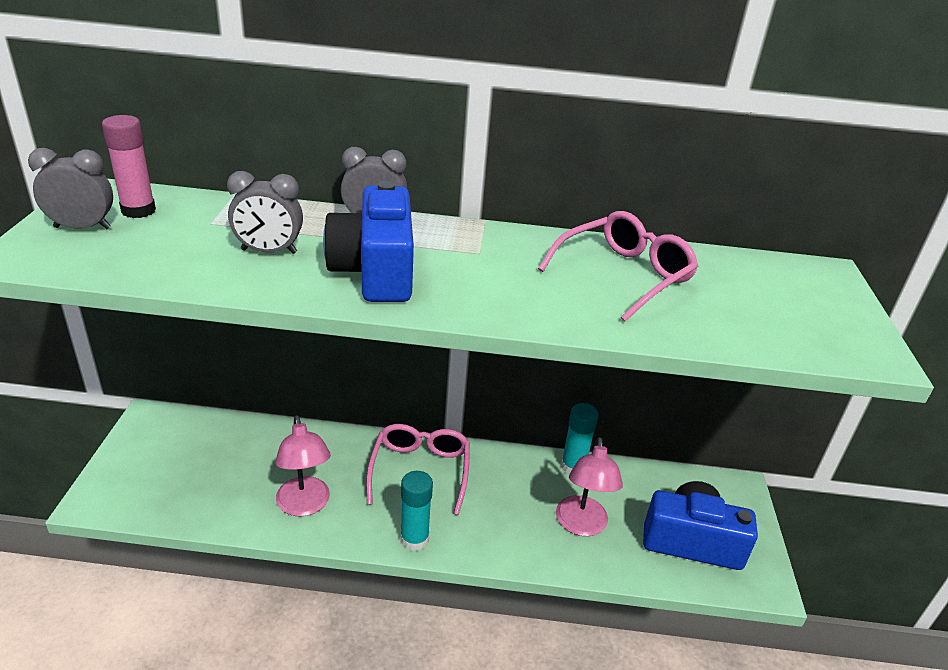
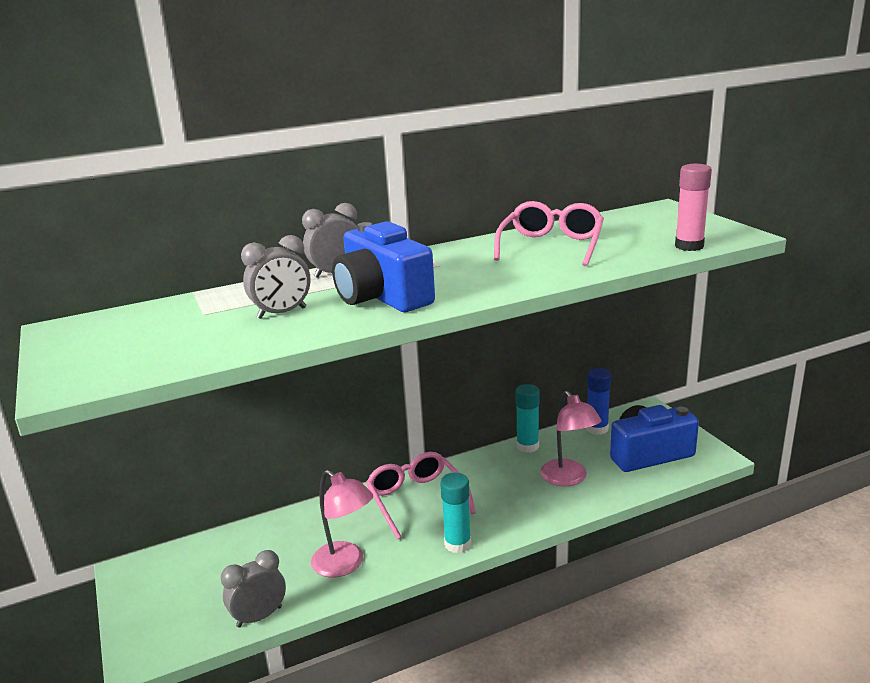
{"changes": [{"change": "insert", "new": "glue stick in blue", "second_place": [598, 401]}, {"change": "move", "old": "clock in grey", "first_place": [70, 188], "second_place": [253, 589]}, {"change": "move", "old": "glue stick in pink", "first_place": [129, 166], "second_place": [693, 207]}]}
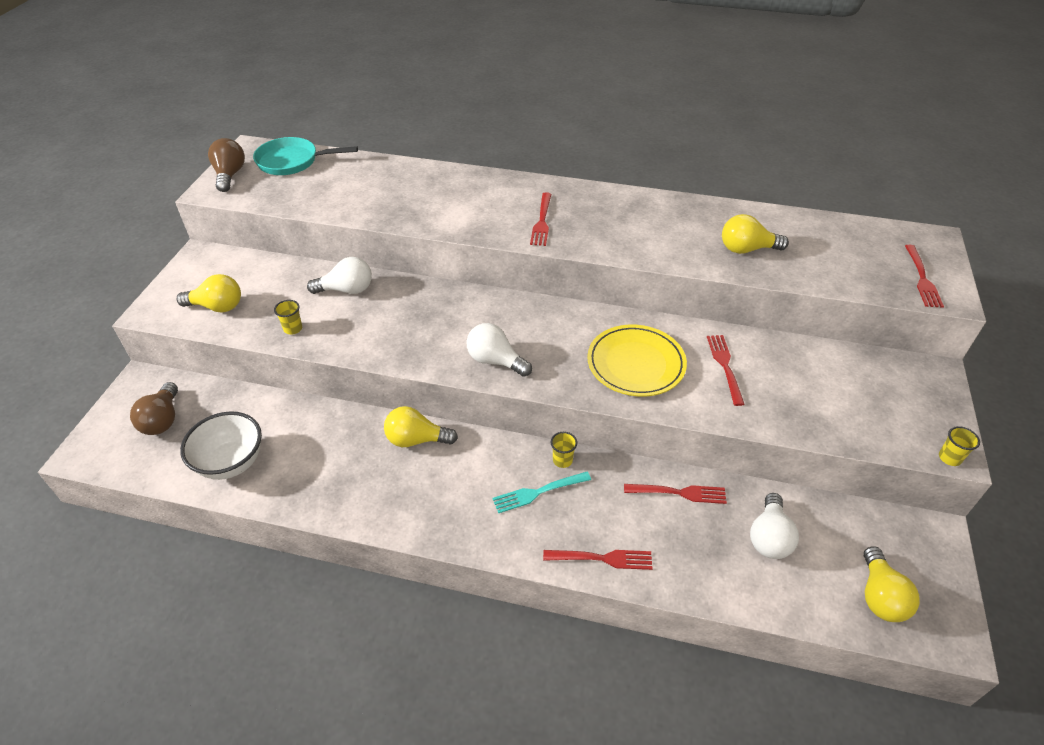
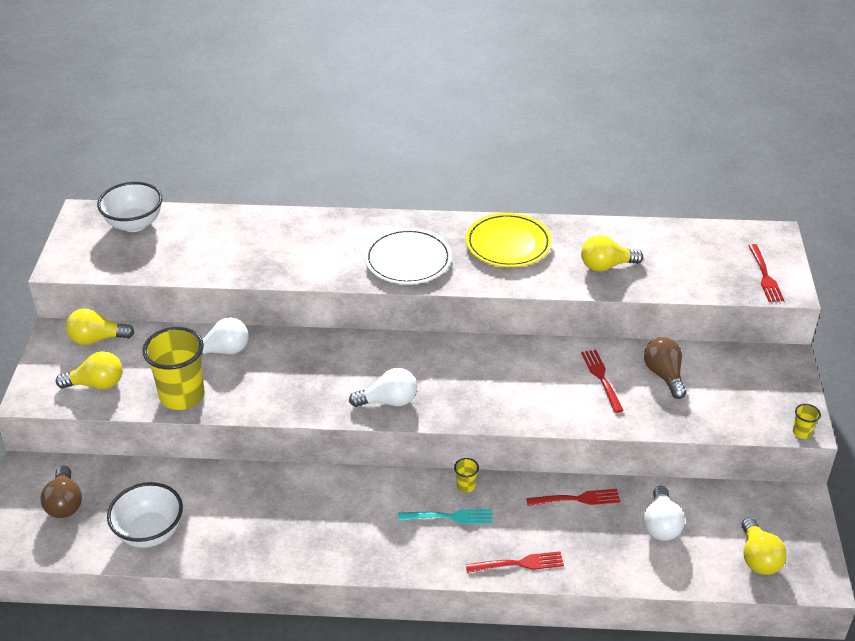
{"changes": [{"change": "move", "old": "light bulb in brown", "first_place": [226, 165], "second_place": [665, 368]}, {"change": "move", "old": "light bulb in yellow", "first_place": [421, 426], "second_place": [100, 326]}, {"change": "move", "old": "plate in yellow", "first_place": [637, 361], "second_place": [509, 240]}, {"change": "replace", "old": "pan in turquoise", "new": "bowl in white", "first_place": [305, 156], "second_place": [129, 207]}, {"change": "replace", "old": "fork in red", "new": "plate in white", "first_place": [540, 219], "second_place": [408, 256]}, {"change": "rotate", "old": "light bulb in white", "first_place": [499, 350], "second_place": [383, 387], "degrees": 150}, {"change": "rotate", "old": "fork in turquoise", "first_place": [541, 492], "second_place": [445, 516], "degrees": -150}, {"change": "resize", "old": "cup in yellow", "first_place": [288, 317], "second_place": [173, 368], "factor": 2.42}]}
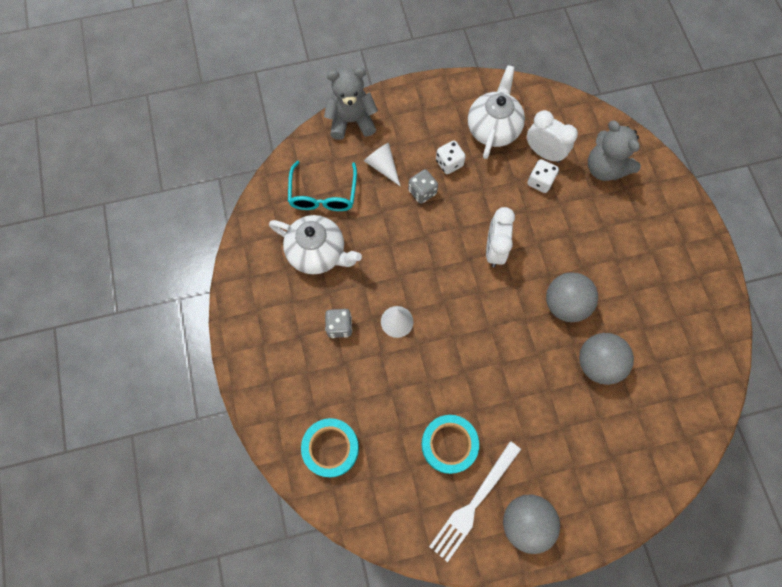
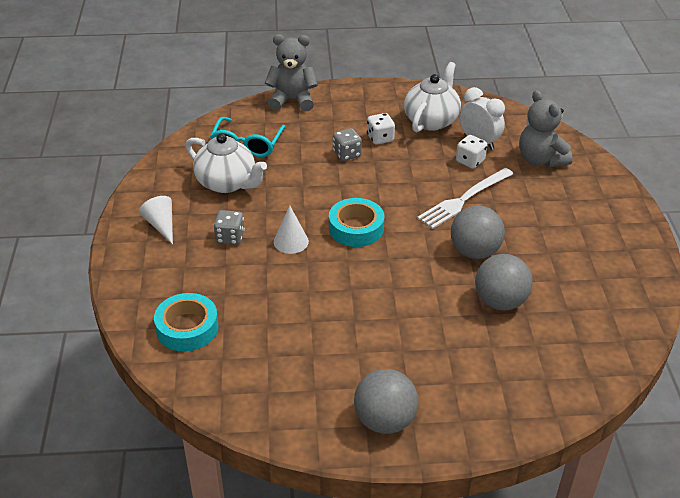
{"changes": [{"change": "delete", "old": "clock in white", "first_place": [500, 237]}, {"change": "move", "old": "cone in white", "first_place": [382, 164], "second_place": [156, 220]}, {"change": "move", "old": "tape in turquoise", "first_place": [450, 444], "second_place": [357, 222]}, {"change": "move", "old": "fork in white", "first_place": [475, 501], "second_place": [465, 198]}]}
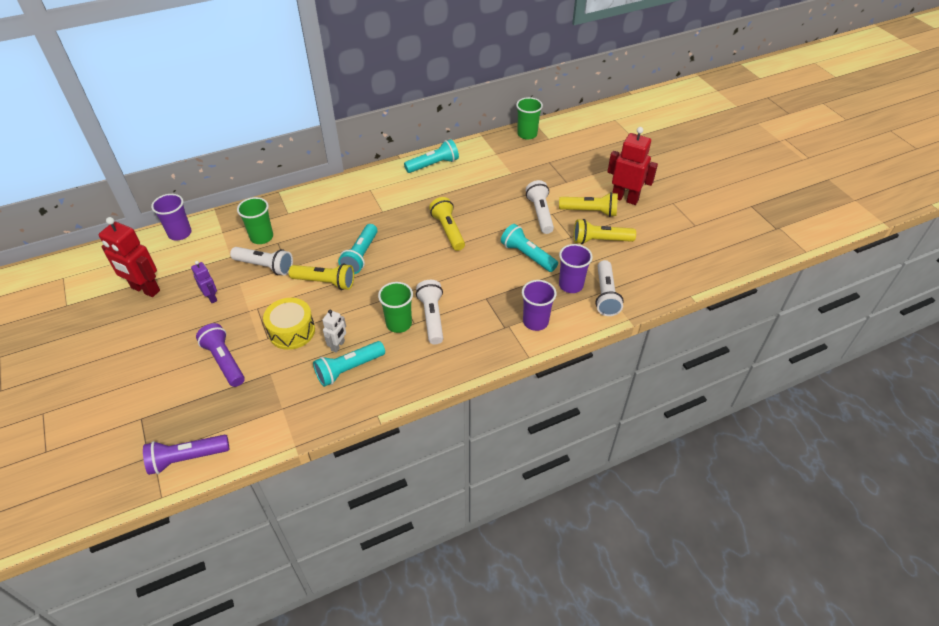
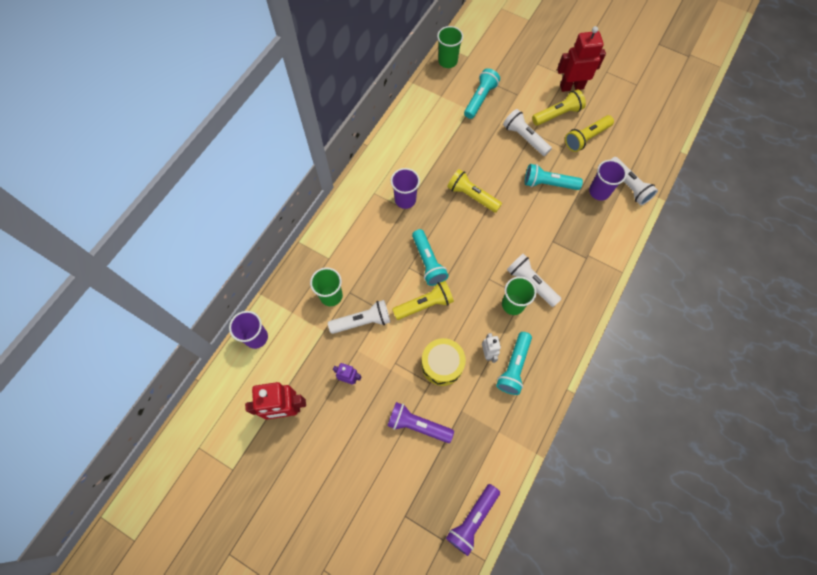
{"changes": [{"change": "move", "old": "flashlight in turquoise", "first_place": [431, 156], "second_place": [482, 93]}, {"change": "move", "old": "cup in purple", "first_place": [539, 305], "second_place": [405, 188]}]}
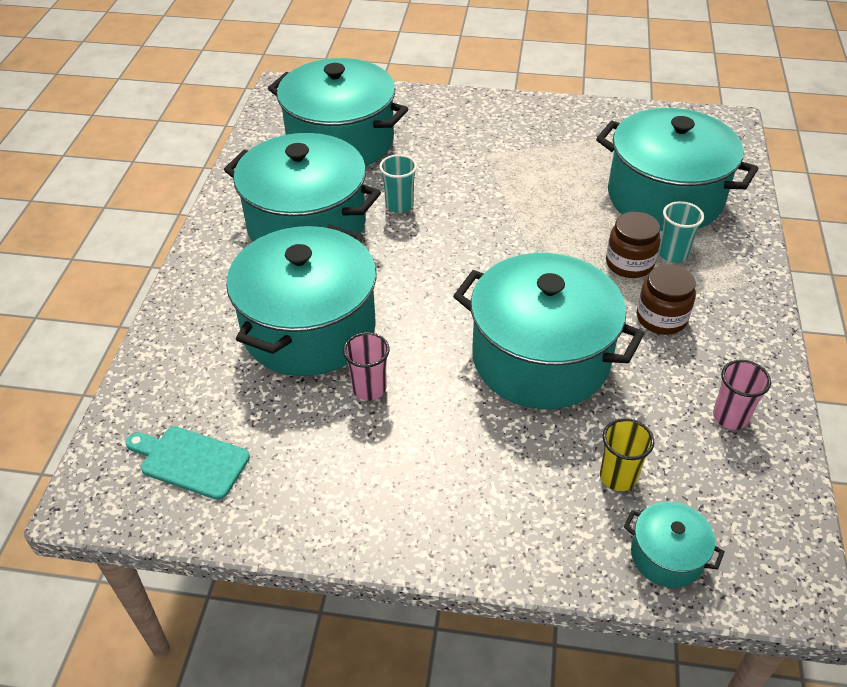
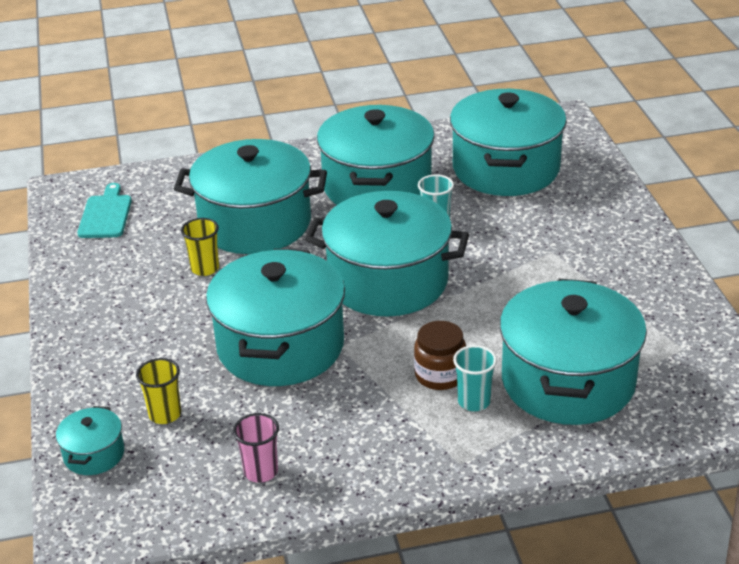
{"changes": [{"change": "delete", "old": "jar in brown", "first_place": [666, 299]}, {"change": "insert", "new": "pot in turquoise", "second_place": [387, 253]}, {"change": "recolor", "old": "cup in pink", "new": "cup in yellow", "first_place": [366, 366], "second_place": [200, 247]}]}
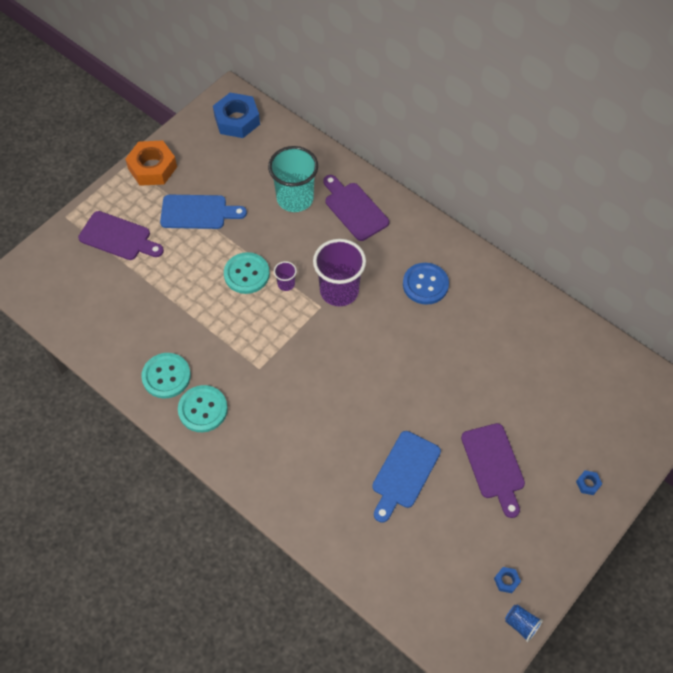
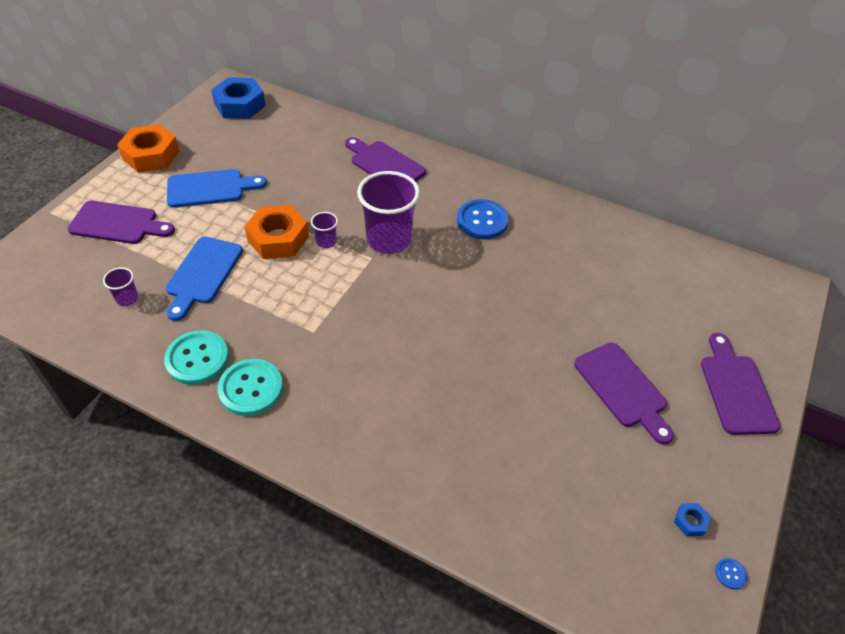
{"changes": [{"change": "delete", "old": "cup in turquoise", "first_place": [293, 179]}, {"change": "insert", "new": "cup in purple", "second_place": [121, 286]}, {"change": "move", "old": "cutting board in blue", "first_place": [406, 477], "second_place": [204, 279]}, {"change": "replace", "old": "button in turquoise", "new": "nut in orange", "first_place": [247, 273], "second_place": [276, 232]}, {"change": "replace", "old": "cup in blue", "new": "button in blue", "first_place": [524, 623], "second_place": [731, 573]}, {"change": "replace", "old": "nut in blue", "new": "cutting board in purple", "first_place": [589, 482], "second_place": [740, 384]}]}
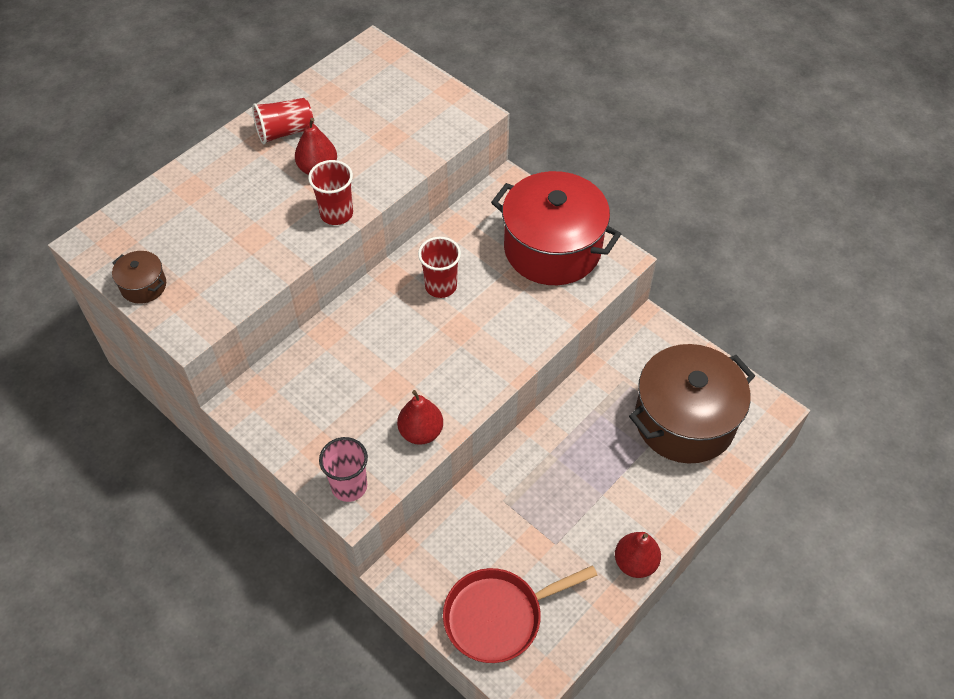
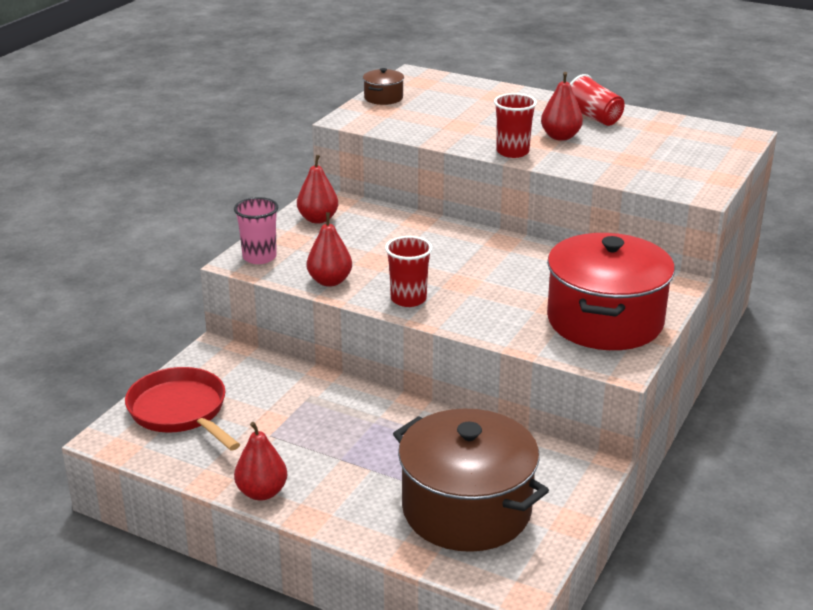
{"changes": [{"change": "insert", "new": "pear in red", "second_place": [317, 189]}, {"change": "move", "old": "cup in red", "first_place": [439, 267], "second_place": [408, 271]}]}
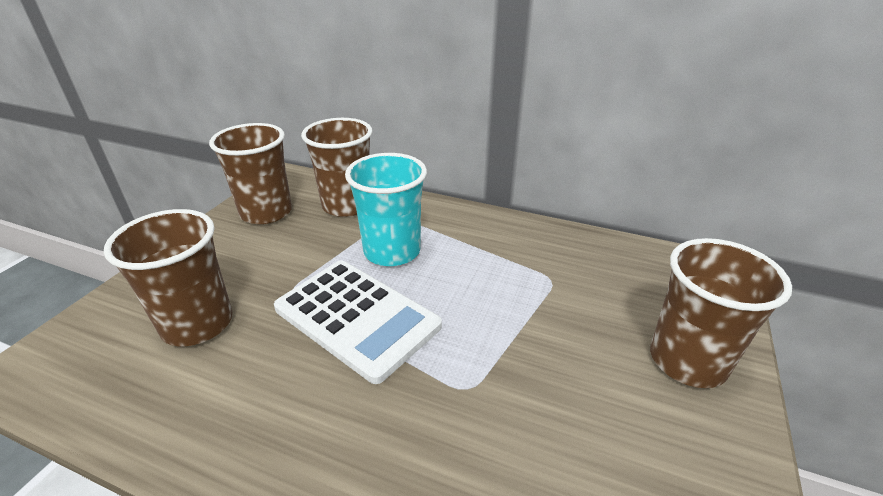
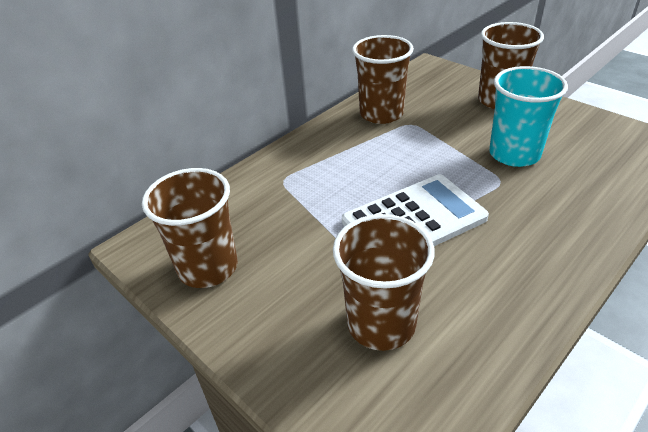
{"changes": [{"change": "move", "old": "cup in brown", "first_place": [336, 167], "second_place": [383, 79]}, {"change": "move", "old": "cup in turquoise", "first_place": [386, 209], "second_place": [528, 116]}]}
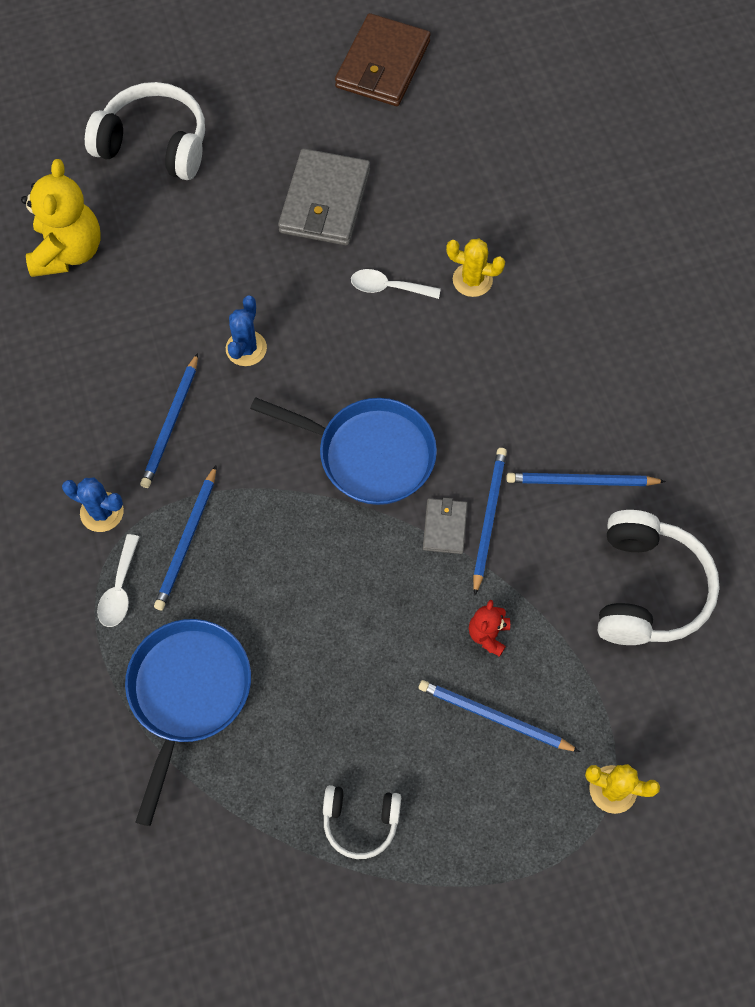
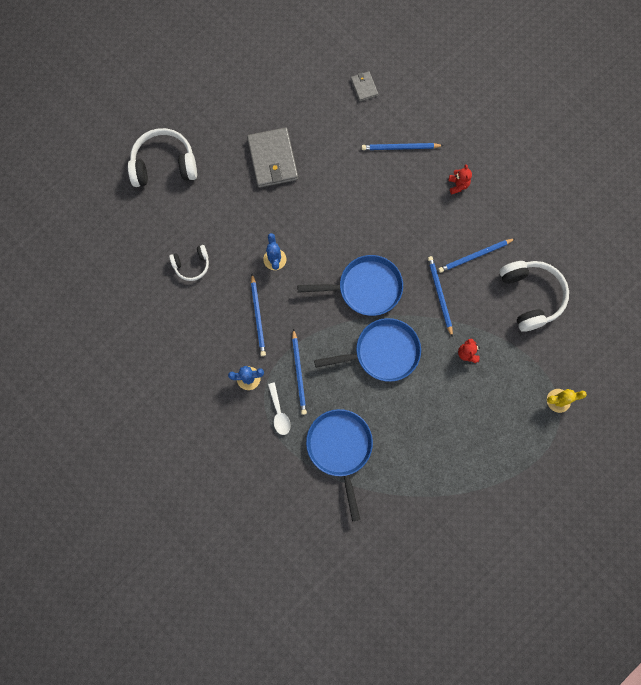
{"changes": [{"change": "delete", "old": "teddy bear in yellow", "first_place": [61, 218]}, {"change": "delete", "old": "wallet in brown", "first_place": [383, 59]}, {"change": "delete", "old": "spoon in white", "first_place": [396, 284]}, {"change": "delete", "old": "cactus in yellow", "first_place": [475, 268]}, {"change": "insert", "new": "pan in blue", "second_place": [367, 350]}, {"change": "insert", "new": "teddy bear in red", "second_place": [460, 179]}, {"change": "move", "old": "headphones in white", "first_place": [362, 822], "second_place": [189, 263]}, {"change": "move", "old": "pencil in blue", "first_place": [499, 716], "second_place": [403, 146]}, {"change": "move", "old": "wallet in grey", "first_place": [445, 525], "second_place": [364, 86]}]}
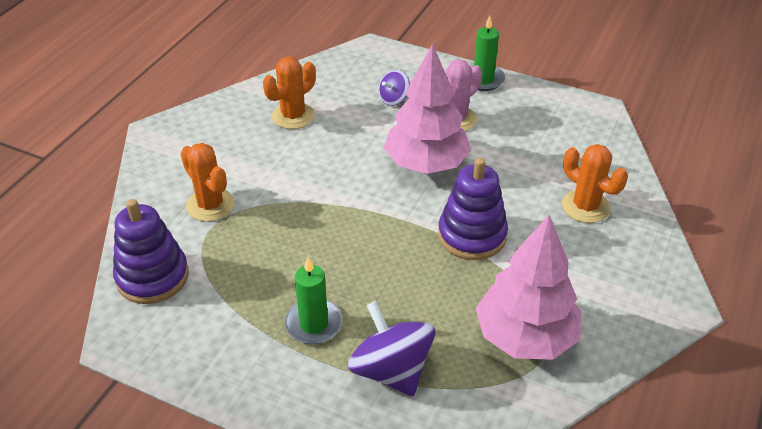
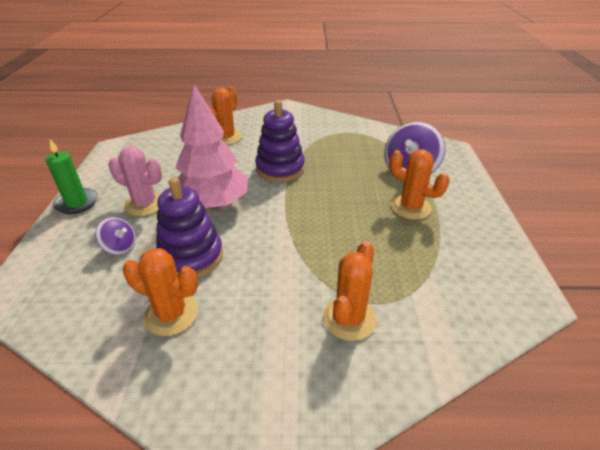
{"changes": [{"change": "delete", "old": "tree in pink", "first_place": [529, 287]}, {"change": "move", "old": "stacking toy in purple", "first_place": [151, 251], "second_place": [189, 227]}, {"change": "replace", "old": "candle in green", "new": "cactus in orange", "first_place": [313, 300], "second_place": [419, 184]}]}
